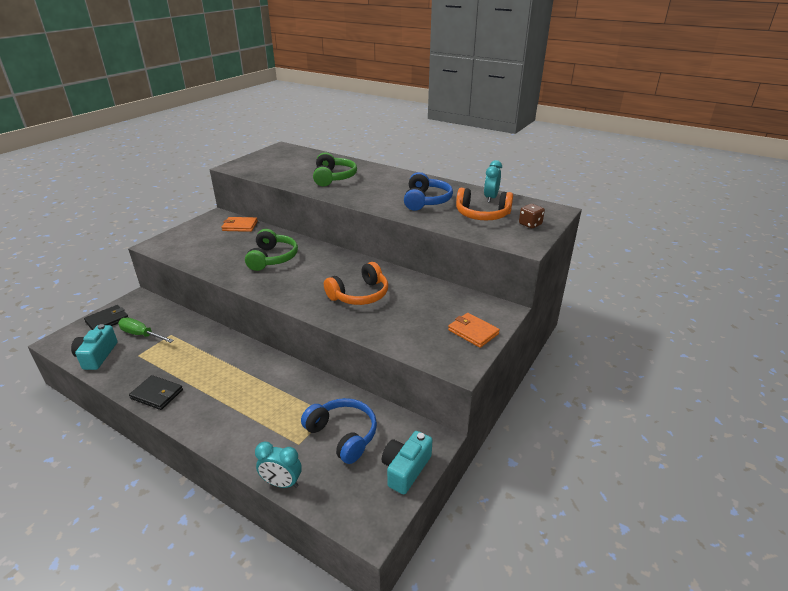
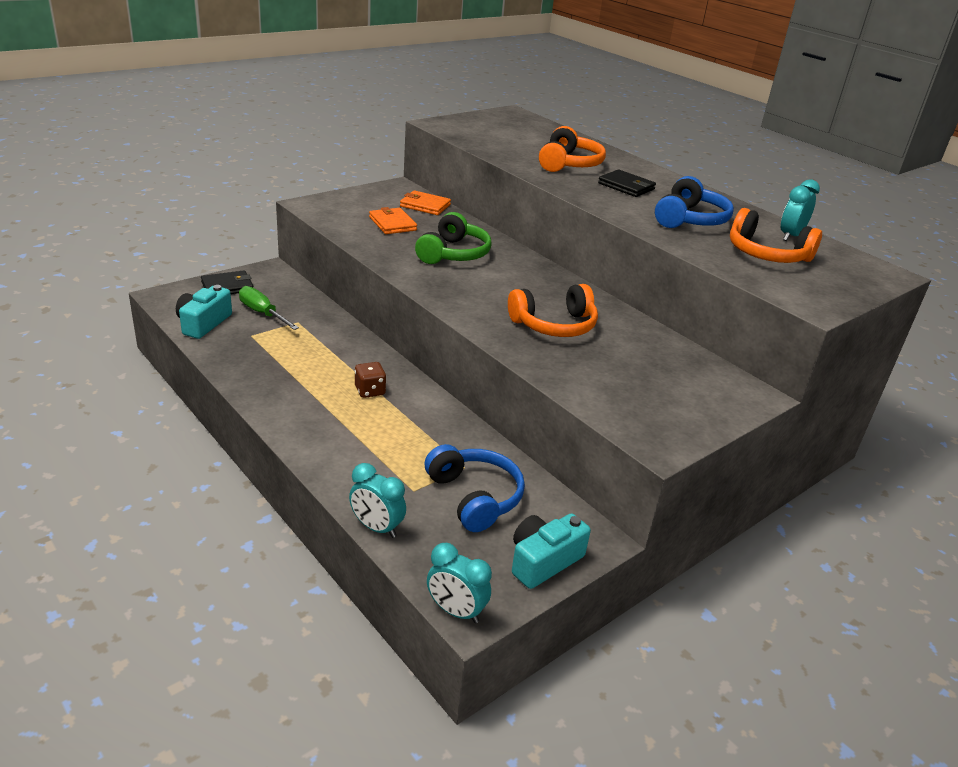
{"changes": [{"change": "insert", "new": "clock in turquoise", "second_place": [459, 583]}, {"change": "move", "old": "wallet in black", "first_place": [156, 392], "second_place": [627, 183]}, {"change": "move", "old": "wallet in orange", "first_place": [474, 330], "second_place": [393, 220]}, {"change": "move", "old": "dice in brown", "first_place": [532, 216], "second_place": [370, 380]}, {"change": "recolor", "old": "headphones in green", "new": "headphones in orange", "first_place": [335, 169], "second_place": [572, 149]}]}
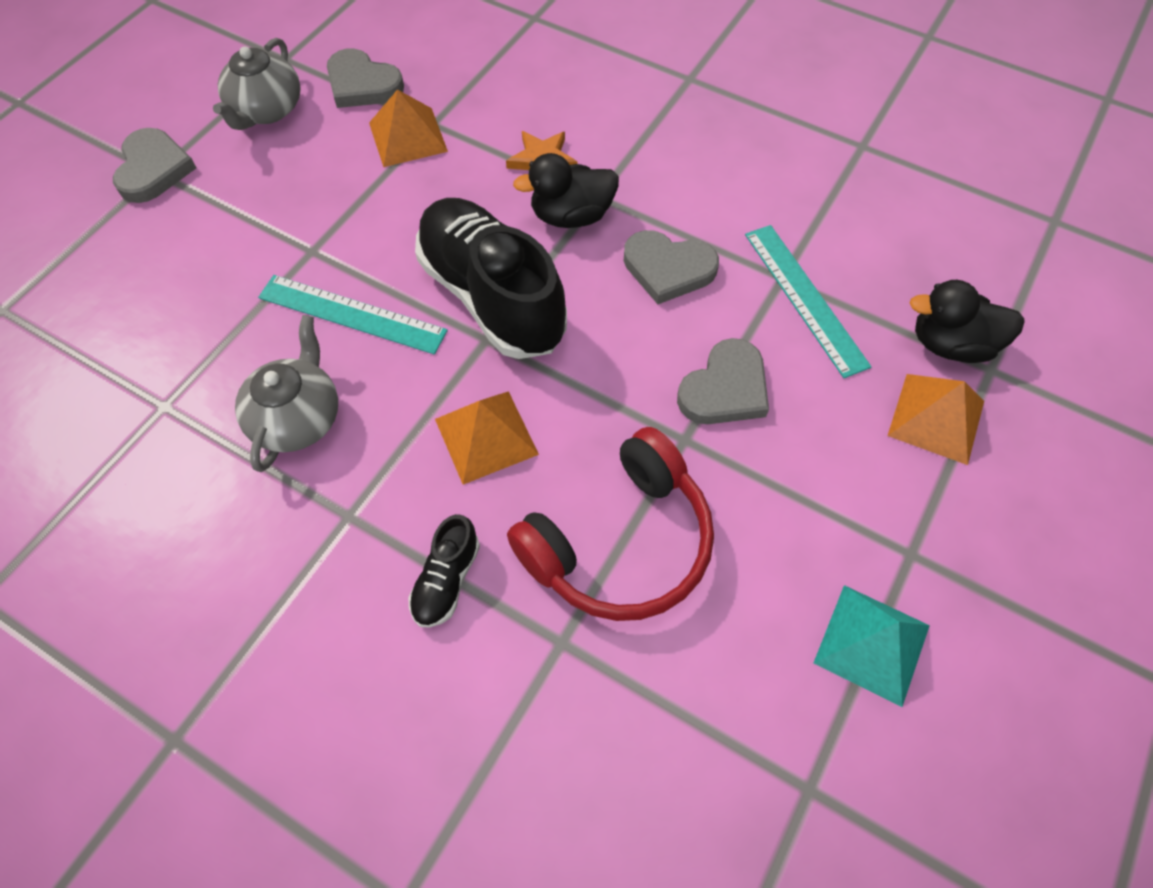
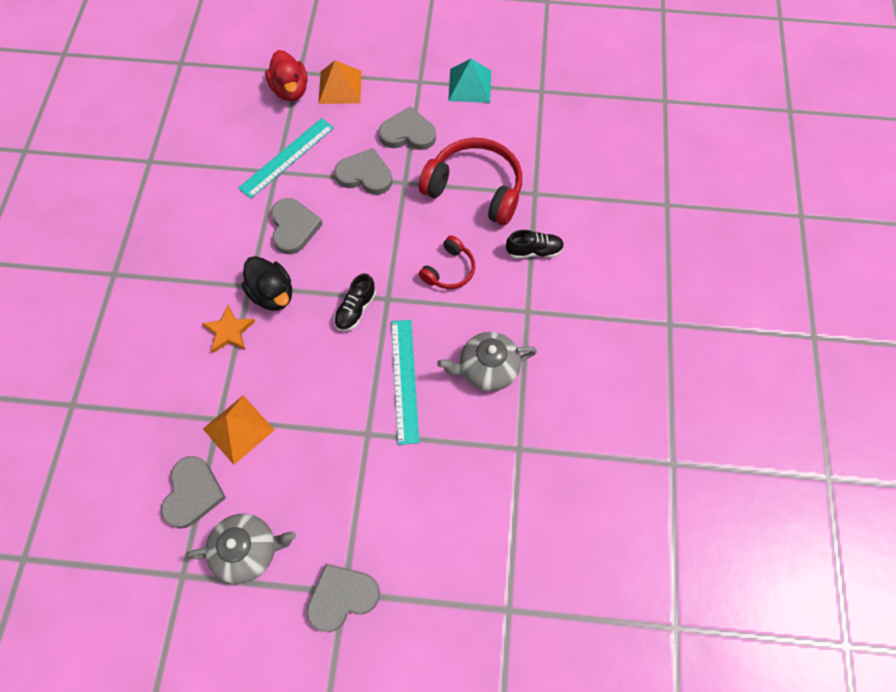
{"changes": [{"change": "insert", "new": "heart in grey", "second_place": [407, 128]}, {"change": "replace", "old": "pyramid in orange", "new": "headphones in red", "first_place": [487, 438], "second_place": [447, 262]}, {"change": "recolor", "old": "duck in black", "new": "duck in red", "first_place": [967, 321], "second_place": [286, 75]}, {"change": "resize", "old": "shoe in black", "first_place": [491, 278], "second_place": [355, 302], "factor": 0.44}]}
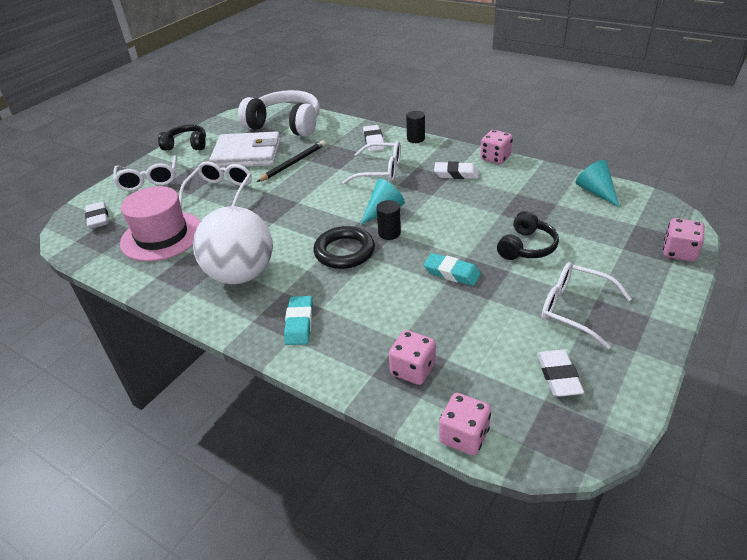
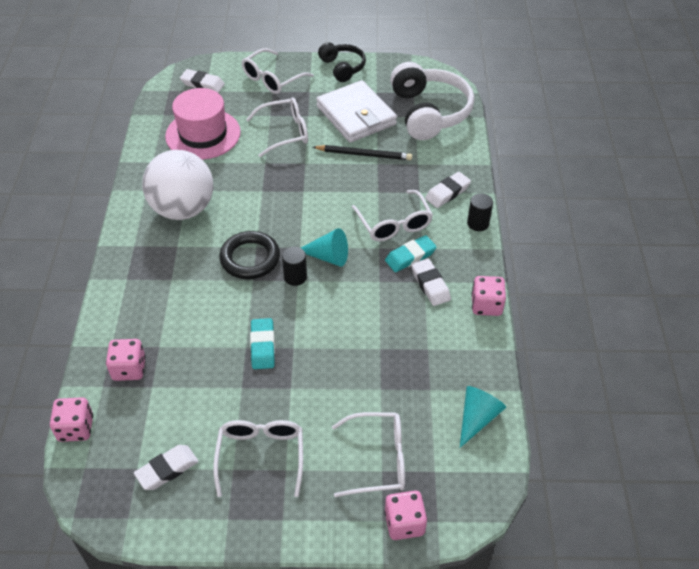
{"changes": [{"change": "delete", "old": "headphones in black", "first_place": [528, 235]}, {"change": "insert", "new": "glasses in white", "second_place": [368, 454]}, {"change": "move", "old": "eraser in turquoise", "first_place": [298, 320], "second_place": [411, 253]}, {"change": "rotate", "old": "eraser in white", "first_place": [97, 215], "second_place": [202, 81], "degrees": 75}]}
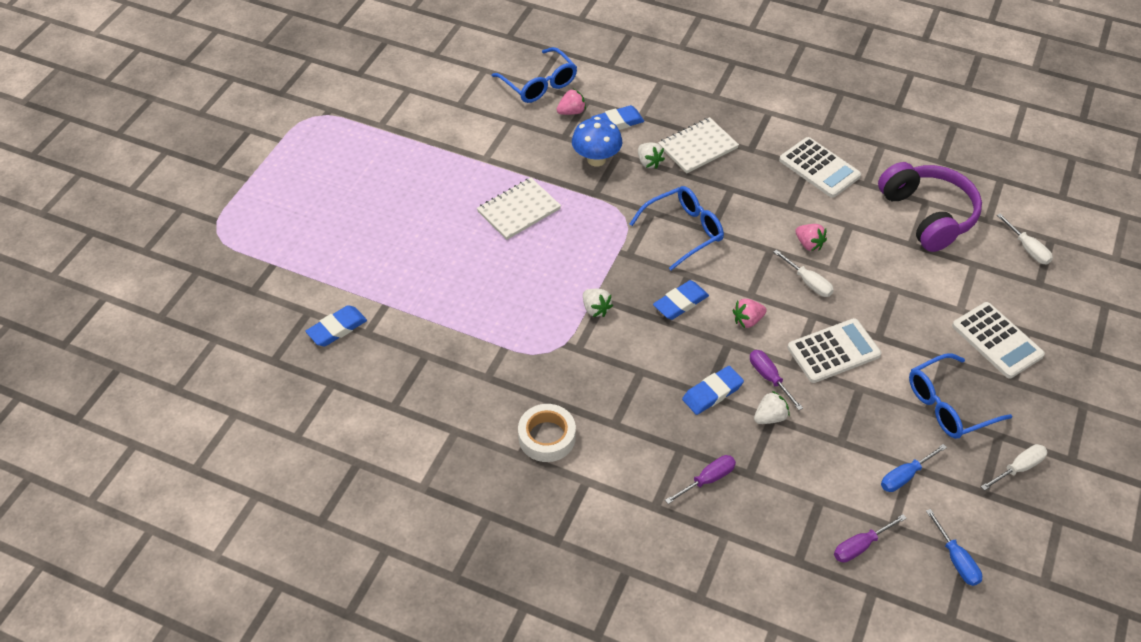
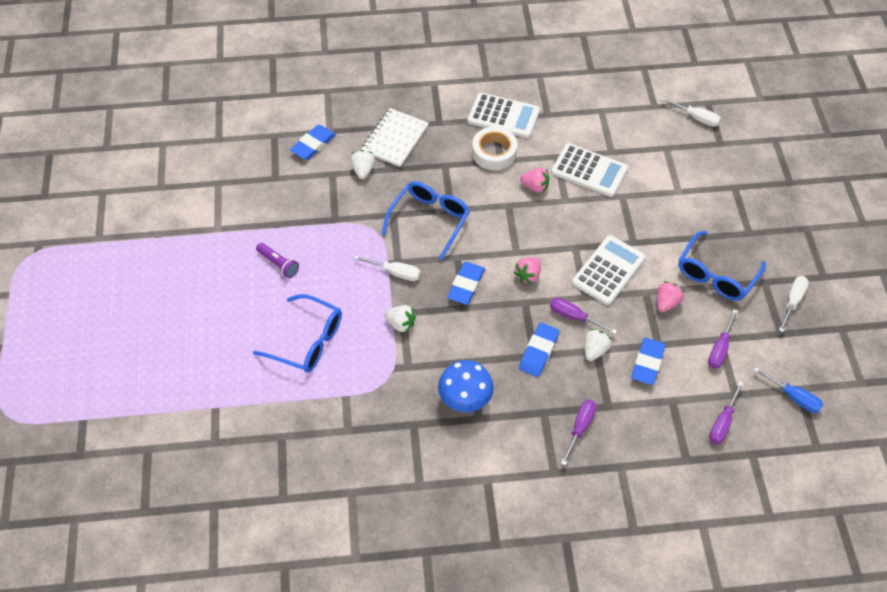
{"changes": [{"change": "delete", "old": "headphones in purple", "first_place": [930, 207]}, {"change": "move", "old": "eraser in blue", "first_place": [336, 325], "second_place": [648, 361]}, {"change": "move", "old": "glasses in blue", "first_place": [534, 75], "second_place": [297, 333]}, {"change": "move", "old": "tape in white", "first_place": [547, 433], "second_place": [495, 148]}, {"change": "move", "old": "strawberry in pink", "first_place": [571, 102], "second_place": [670, 296]}, {"change": "move", "old": "mushroom in blue", "first_place": [597, 141], "second_place": [466, 386]}, {"change": "move", "old": "screwdriver in white", "first_place": [804, 273], "second_place": [387, 268]}, {"change": "move", "old": "calculator in white", "first_place": [998, 340], "second_place": [589, 170]}, {"change": "replace", "old": "notebook in white", "new": "flashlight in purple", "first_place": [519, 209], "second_place": [277, 260]}, {"change": "recolor", "old": "screwdriver in blue", "new": "screwdriver in purple", "first_place": [914, 468], "second_place": [723, 339]}, {"change": "rotate", "old": "strawberry in white", "first_place": [651, 156], "second_place": [362, 164], "degrees": -120}]}
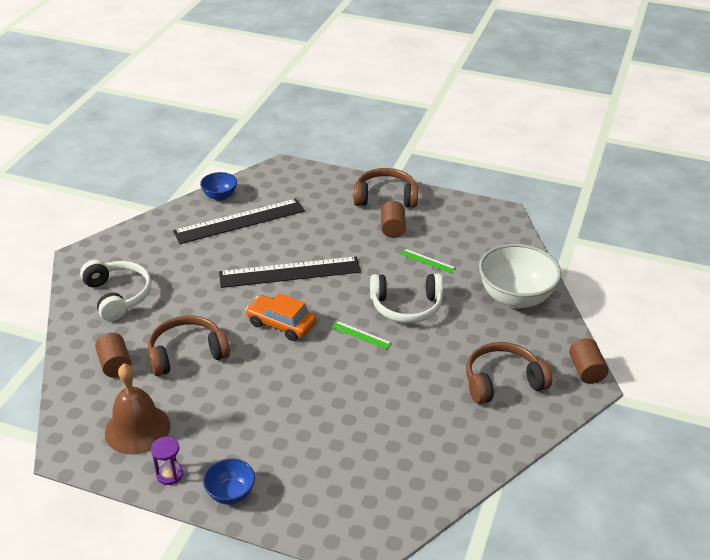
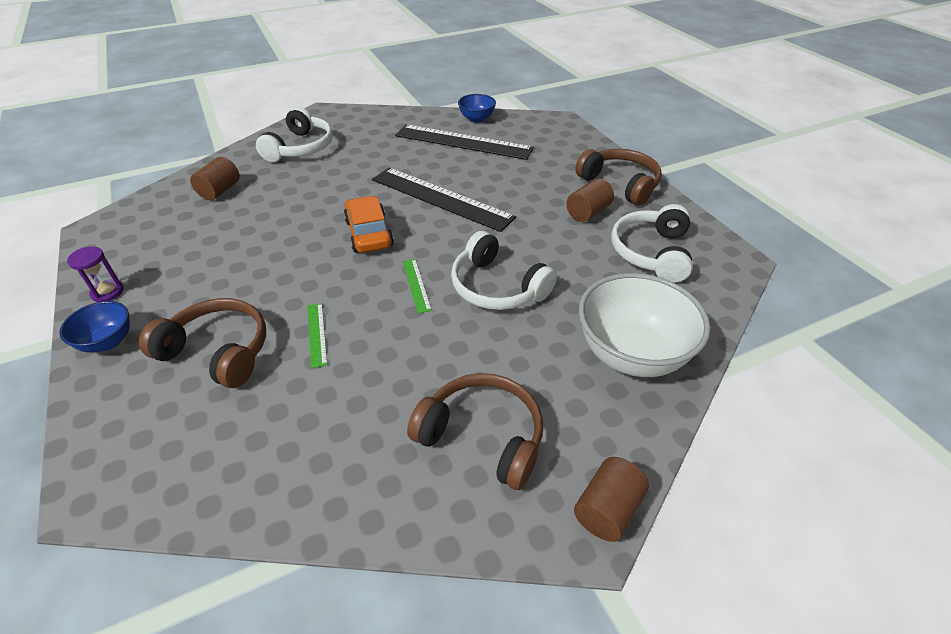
{"changes": [{"change": "delete", "old": "bell in brown", "first_place": [137, 409]}, {"change": "insert", "new": "headphones in white", "second_place": [652, 243]}, {"change": "move", "old": "headphones in brown", "first_place": [189, 345], "second_place": [202, 343]}, {"change": "move", "old": "ruler in green", "first_place": [428, 261], "second_place": [317, 335]}]}
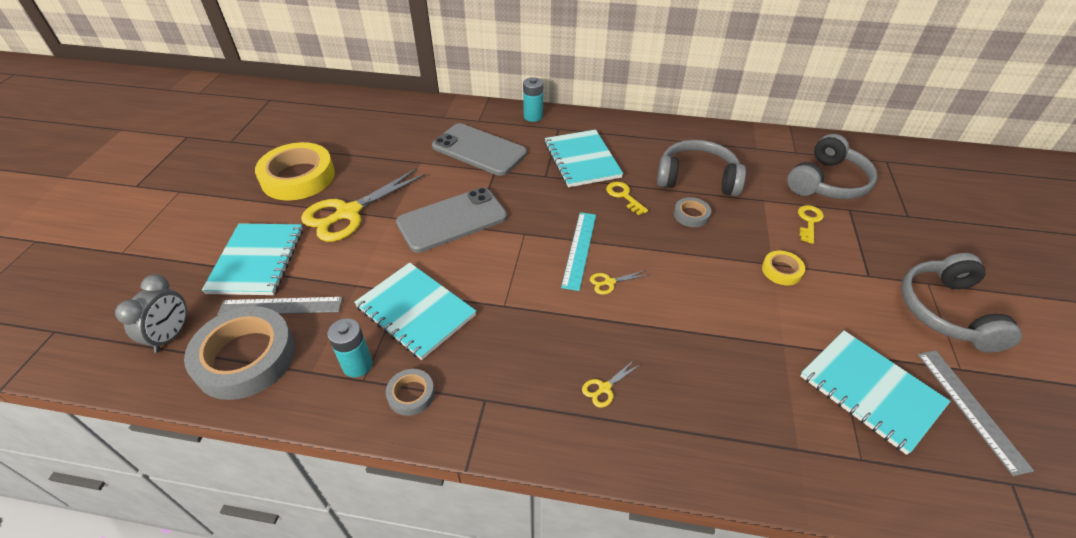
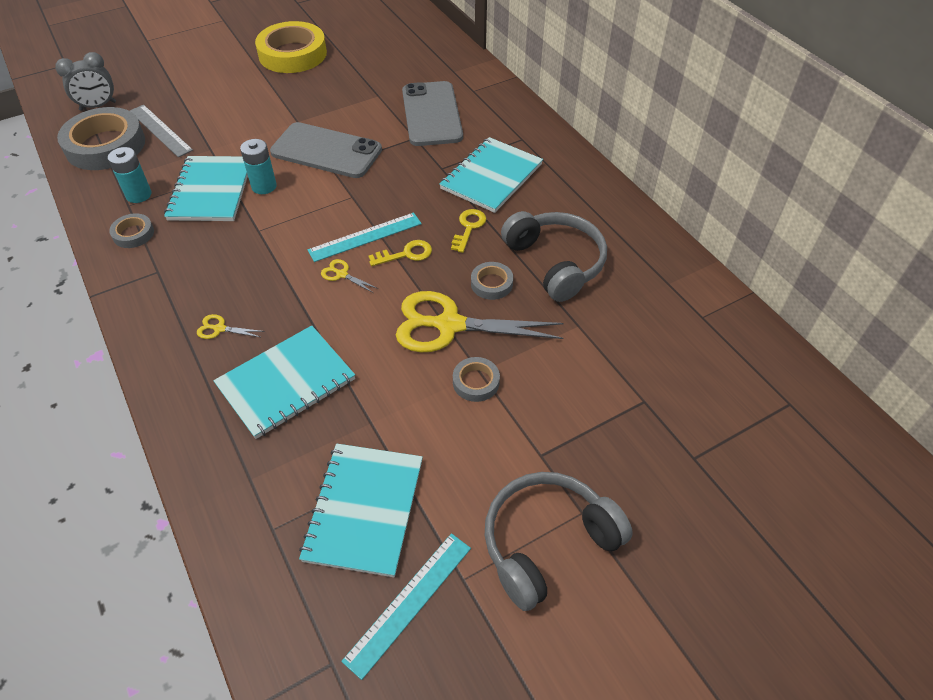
{"changes": [{"change": "delete", "old": "headphones in grey", "first_place": [832, 166]}, {"change": "move", "old": "notebook in turquoise", "first_place": [252, 259], "second_place": [284, 382]}, {"change": "move", "old": "scissors in yellow", "first_place": [363, 205], "second_place": [479, 321]}, {"change": "move", "old": "battery in turquoise", "first_place": [533, 99], "second_place": [258, 166]}, {"change": "move", "old": "key in yellow", "first_place": [811, 224], "second_place": [400, 253]}, {"change": "recolor", "old": "tape in yellow", "new": "tape in grey", "first_place": [783, 268], "second_place": [476, 379]}, {"change": "recolor", "old": "ruler in grey", "new": "ruler in turquoise", "first_place": [975, 413], "second_place": [406, 606]}]}
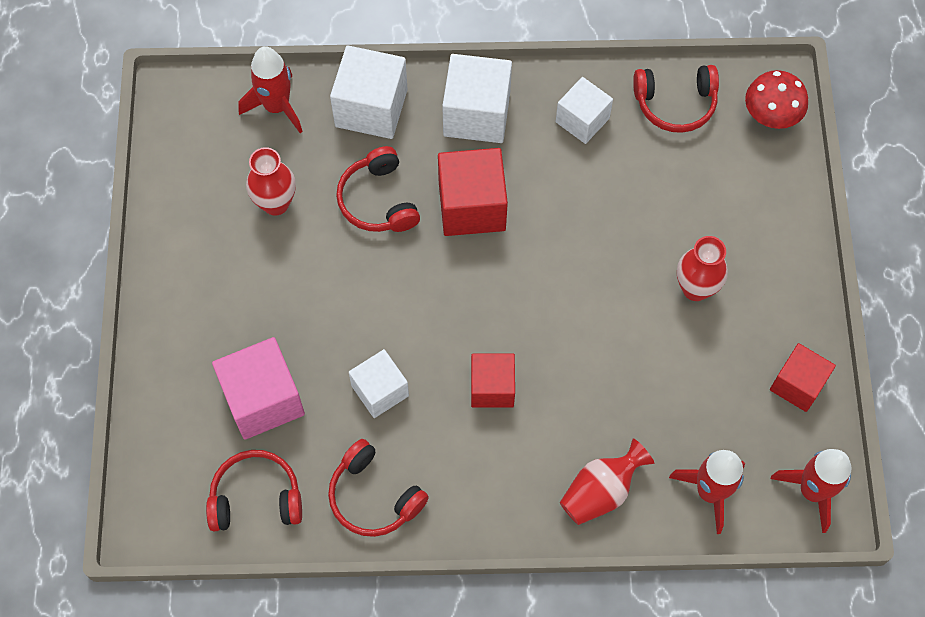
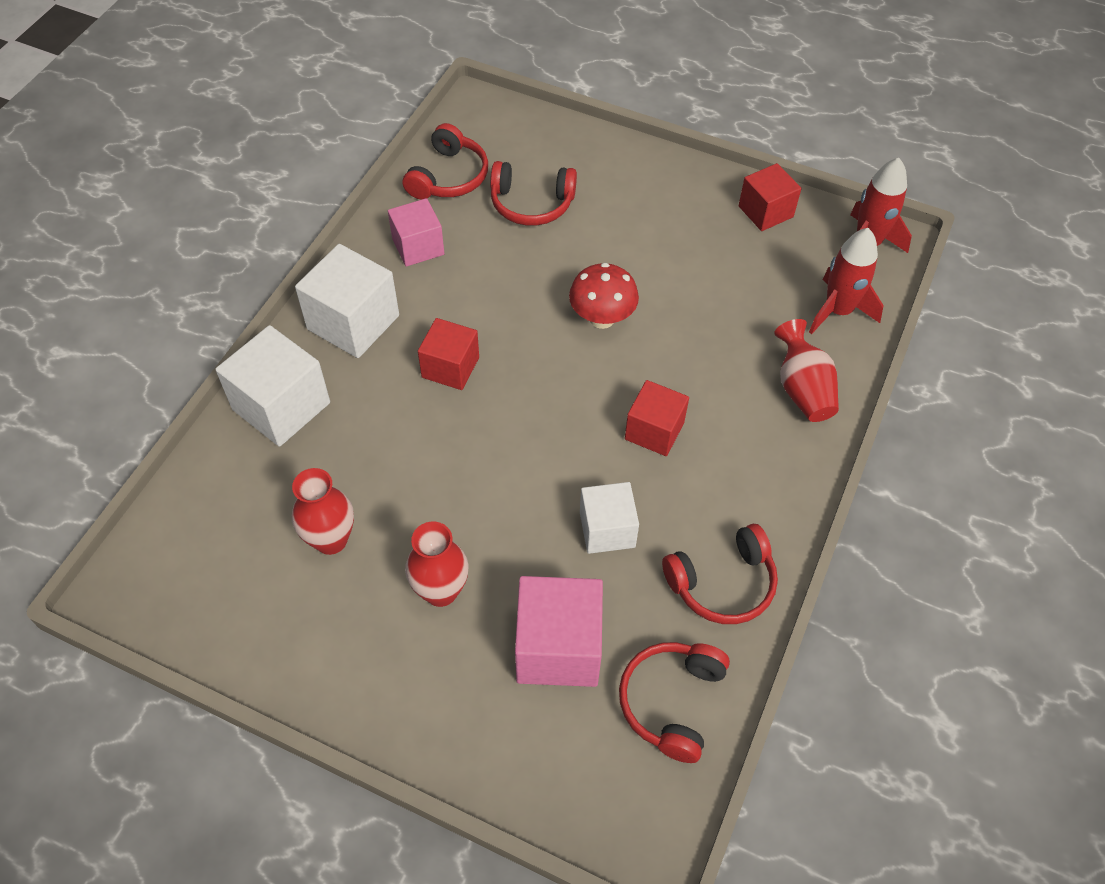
{"changes": [{"change": "delete", "old": "rocket in red", "first_place": [270, 89]}, {"change": "move", "old": "headphones in red", "first_place": [378, 189], "second_place": [533, 193]}, {"change": "move", "old": "vase in red", "first_place": [702, 268], "second_place": [437, 564]}, {"change": "move", "old": "mushroom in red", "first_place": [776, 99], "second_place": [604, 296]}, {"change": "recolor", "old": "cube in white", "new": "cube in pink", "first_place": [584, 110], "second_place": [416, 232]}, {"change": "resize", "old": "cube in red", "first_place": [473, 192], "second_place": [448, 354], "factor": 0.65}]}
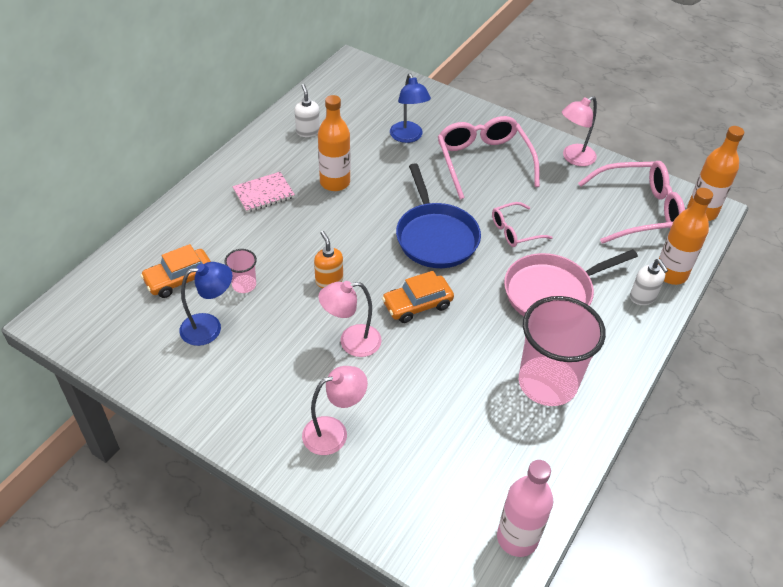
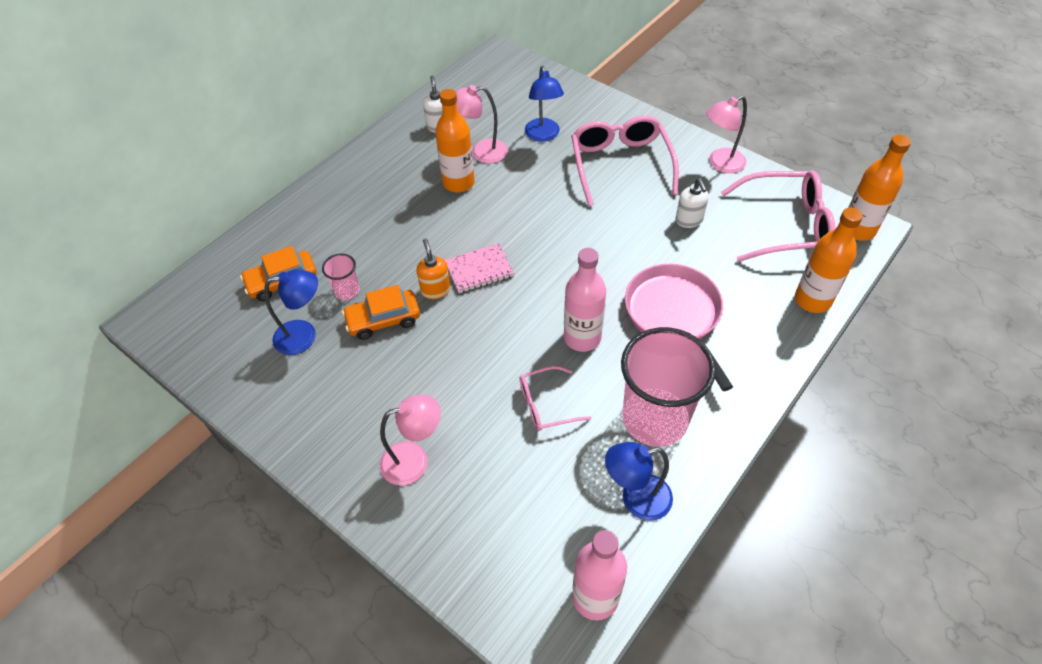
{"changes": [{"change": "delete", "old": "pan in blue", "first_place": [438, 215]}, {"change": "insert", "new": "bottle in pink", "second_place": [585, 300]}, {"change": "insert", "new": "lamp in blue", "second_place": [639, 481]}, {"change": "move", "old": "notebook in pink", "first_place": [263, 192], "second_place": [479, 268]}, {"change": "move", "old": "lamp in pink", "first_place": [350, 319], "second_place": [482, 124]}, {"change": "move", "old": "car in orange", "first_place": [418, 297], "second_place": [381, 312]}, {"change": "move", "old": "glasses in pink", "first_place": [522, 224], "second_place": [556, 398]}, {"change": "move", "old": "soap dispenser in white", "first_place": [649, 282], "second_place": [692, 203]}, {"change": "rotate", "old": "pan in pink", "first_place": [571, 282], "second_place": [679, 327], "degrees": 90}]}
